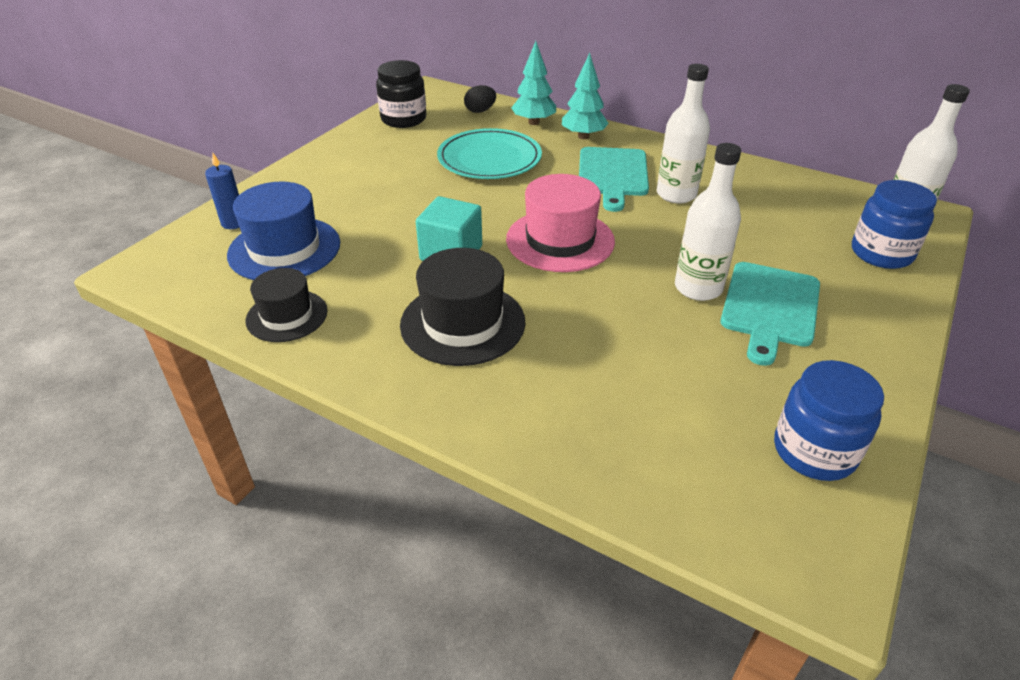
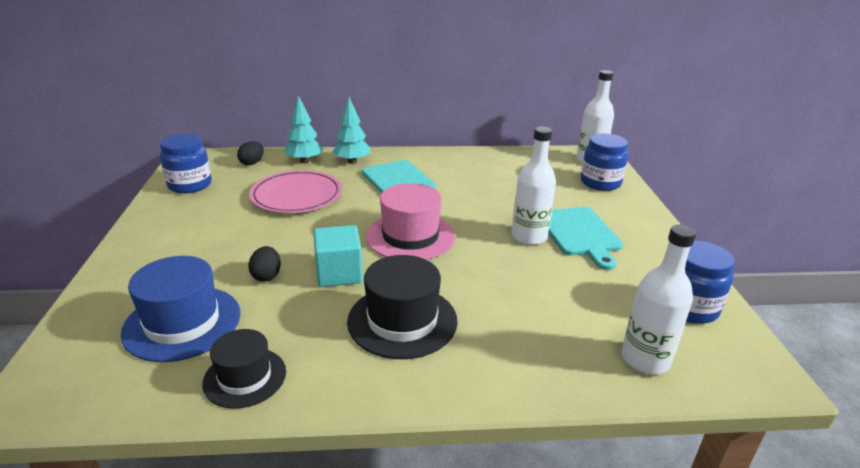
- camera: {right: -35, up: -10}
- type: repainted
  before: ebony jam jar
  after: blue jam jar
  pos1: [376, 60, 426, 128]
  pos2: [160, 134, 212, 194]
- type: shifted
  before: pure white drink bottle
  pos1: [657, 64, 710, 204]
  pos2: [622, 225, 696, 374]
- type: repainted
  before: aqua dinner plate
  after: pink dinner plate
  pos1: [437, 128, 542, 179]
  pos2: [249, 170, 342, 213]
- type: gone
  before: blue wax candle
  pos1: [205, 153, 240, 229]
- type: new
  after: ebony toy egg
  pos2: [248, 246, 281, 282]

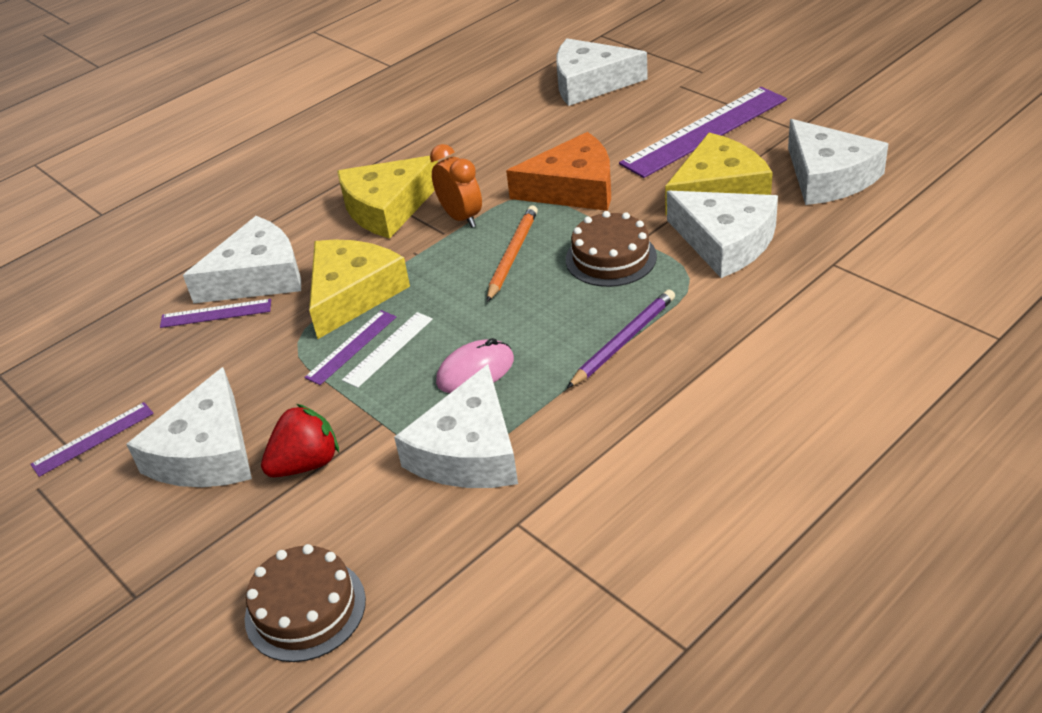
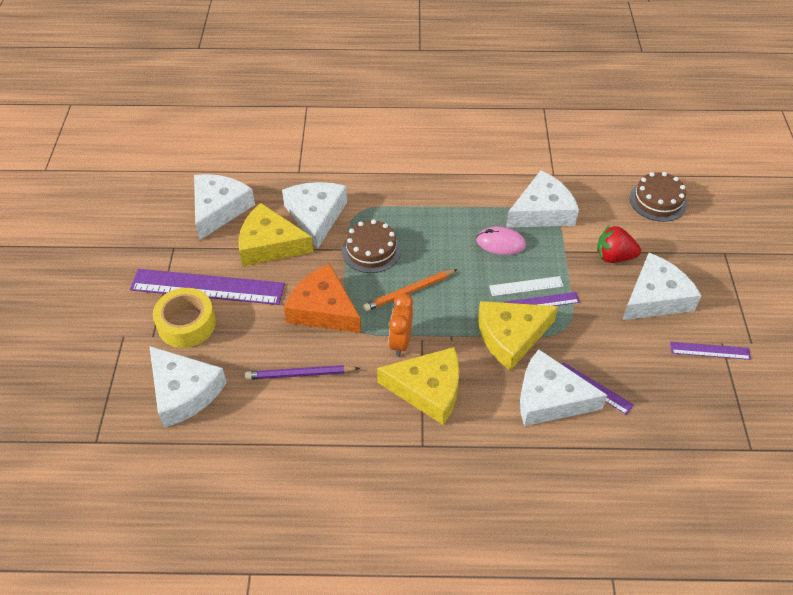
- camera: {right: -140, up: 10}
- type: shifted
  before: royal purple pencil
  pos1: [567, 290, 675, 388]
  pos2: [245, 365, 360, 380]
- type: new
  after: bright yellow roll of tape
  pos2: [153, 288, 216, 348]

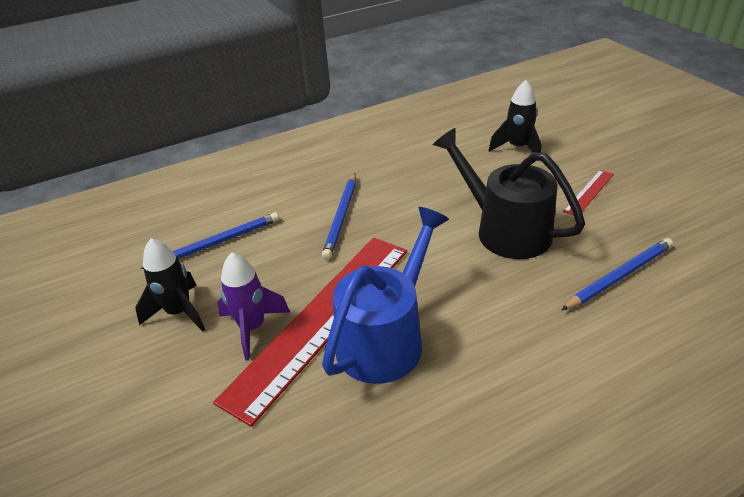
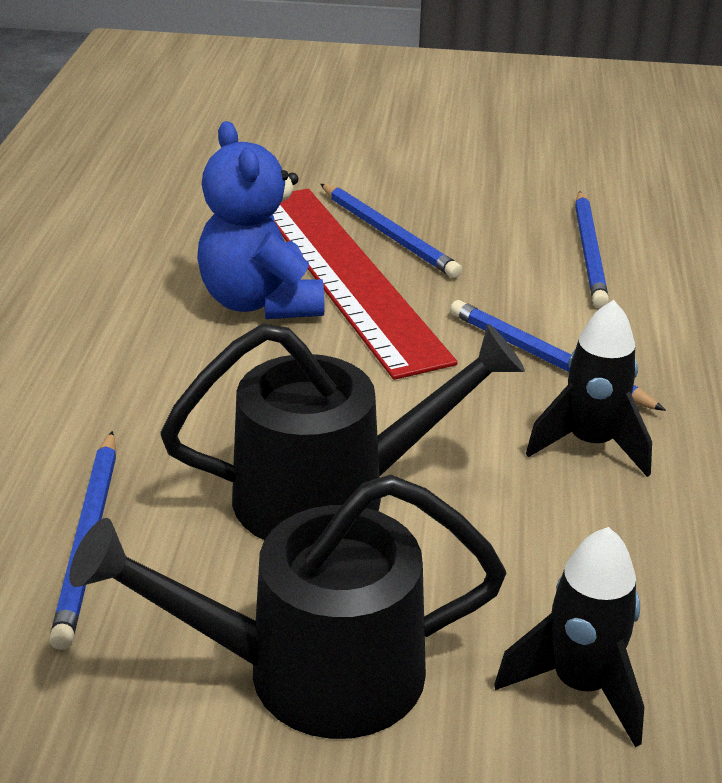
- camera: {right: 120, up: -5}
- type: swapped
  before: crimson straightedge
  after: ebony watering can
  pos1: [563, 170, 614, 216]
  pos2: [69, 475, 506, 739]
- type: swapped
  before: blue watering can
  after: blue teddy
  pos1: [322, 207, 449, 384]
  pos2: [197, 121, 325, 319]
- type: shifted
  before: ebony toy rocket
  pos1: [135, 238, 205, 332]
  pos2: [526, 300, 652, 477]
- type: swapped
  before: royal purple toy rocket
  after: blue pencil
  pos1: [217, 253, 290, 361]
  pos2: [321, 184, 462, 278]

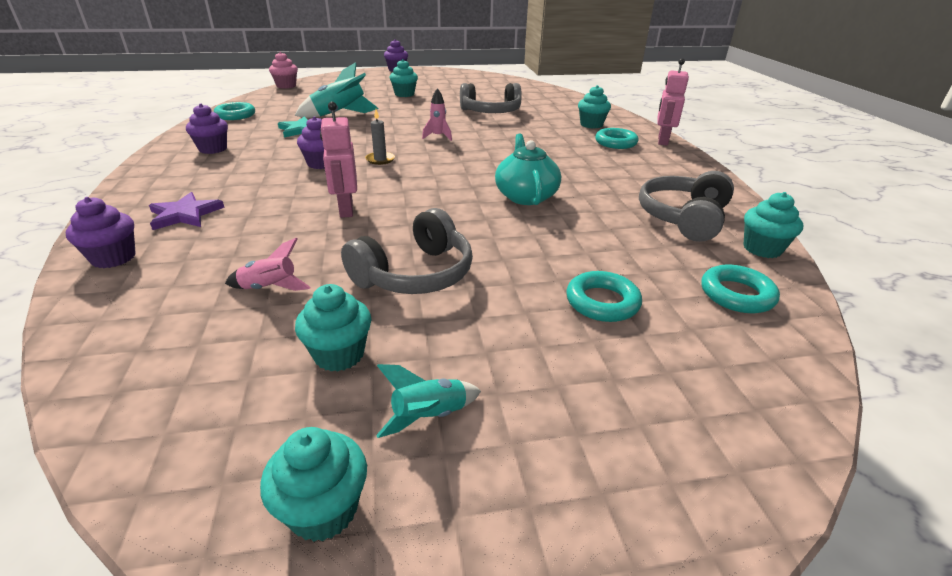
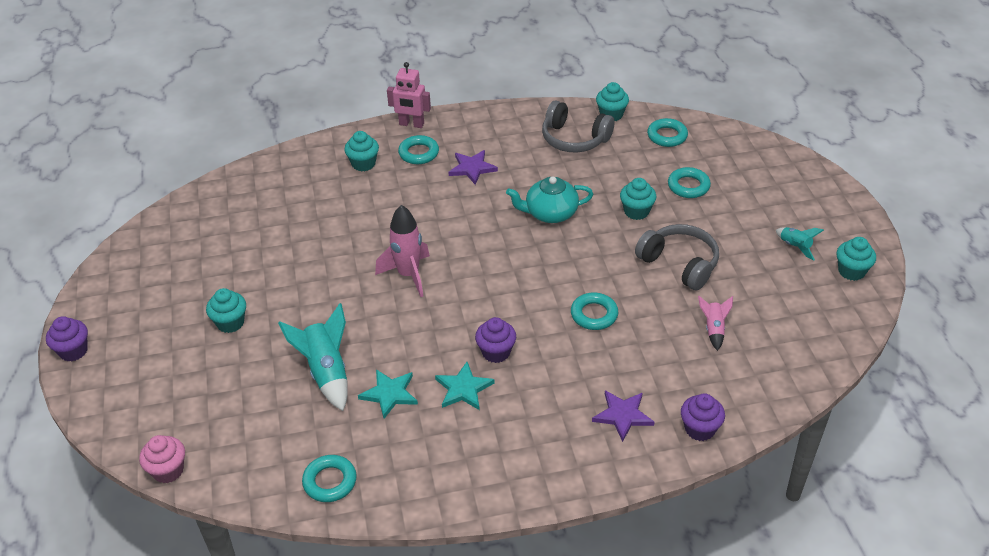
- camera: {right: -90, up: 10}
- type: gone
  before: grey headphones
  pos1: [460, 83, 522, 113]
- type: scaled
  before: pink toy rocket
  pos1: [422, 88, 452, 141]
  pos2: [375, 205, 430, 297]
  scale: 1.82
- type: swapped
  before: pink robot figure
  after: aqua hoop
  pos1: [320, 101, 357, 218]
  pos2: [571, 293, 618, 330]
- type: gone
  before: royal purple fairy cake
  pos1: [186, 103, 228, 154]
- type: gone
  before: grey wax candle
  pos1: [365, 109, 395, 165]
- type: shifted
  before: aqua fairy cake
  pos1: [295, 284, 371, 372]
  pos2: [620, 178, 657, 220]
- type: new
  after: royal purple star shape
  pos2: [449, 150, 498, 185]
- type: new
  after: aqua star shape
  pos2: [435, 362, 495, 410]

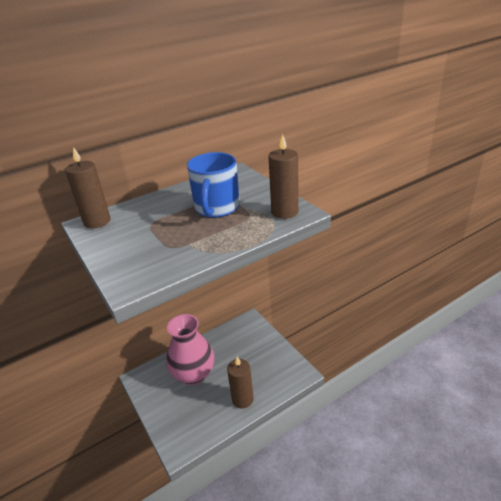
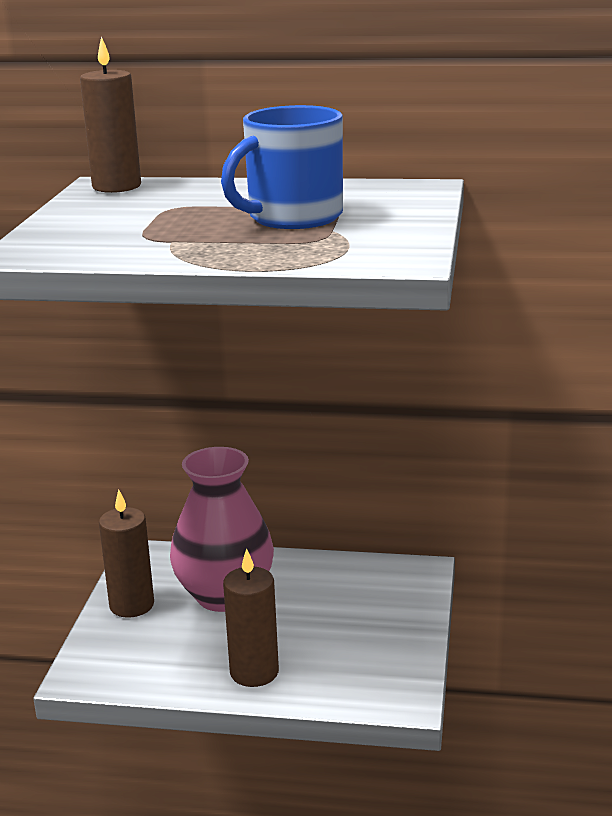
- camera: {right: 40, up: -10}
- type: shifted
  before: dark brown wax candle
  pos1: [269, 134, 299, 219]
  pos2: [99, 490, 154, 618]

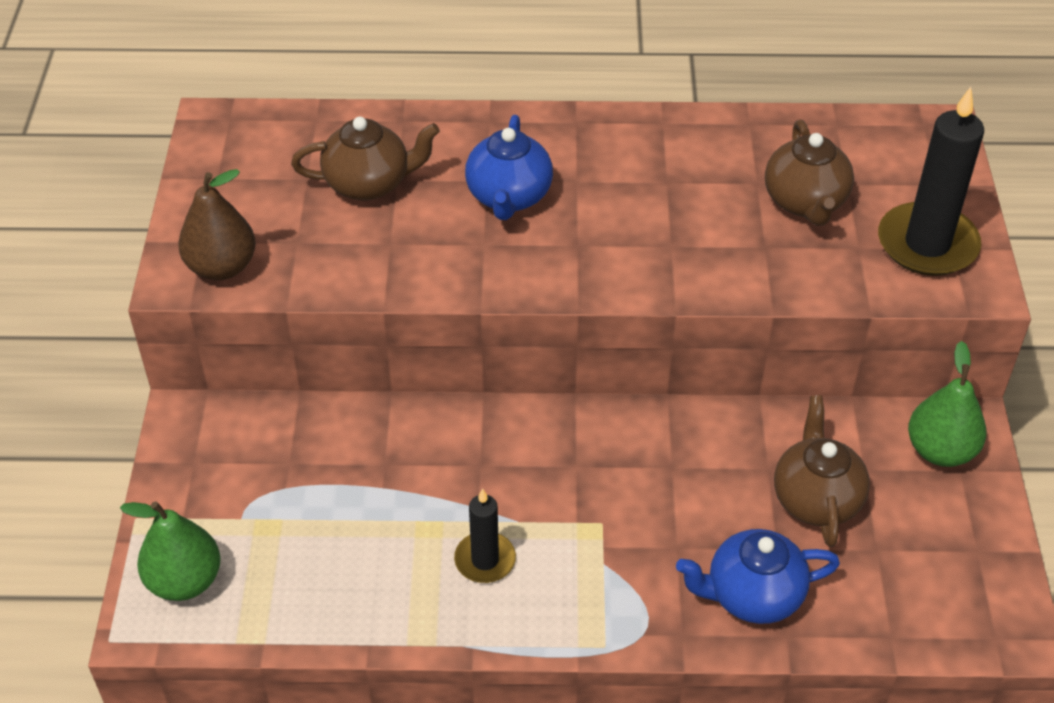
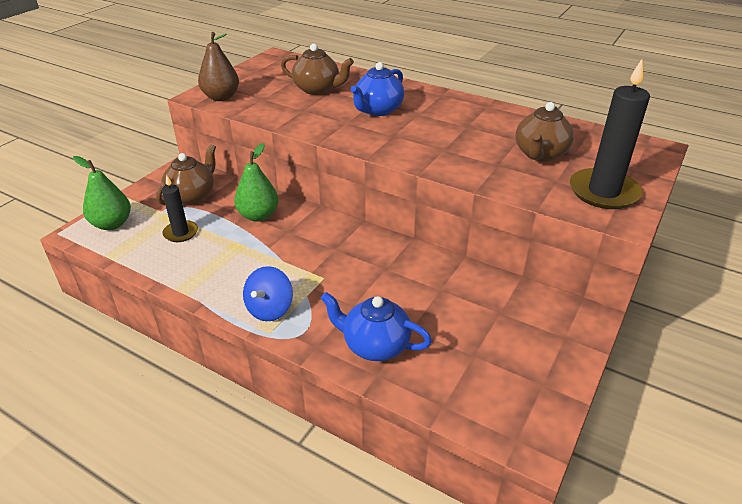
- camera: {right: 30, up: -10}
- type: shifted
  before: leaf-green pear
  pos1: [908, 341, 987, 467]
  pos2: [234, 143, 279, 222]
- type: shifted
  before: dark brown tea pot
  pos1: [774, 396, 870, 547]
  pos2: [156, 144, 216, 205]
- type: shifted
  before: ebony wax candle
  pos1: [454, 488, 516, 583]
  pos2: [162, 175, 198, 242]
- type: new
  after: blue whirligig
  pos2: [243, 266, 293, 321]

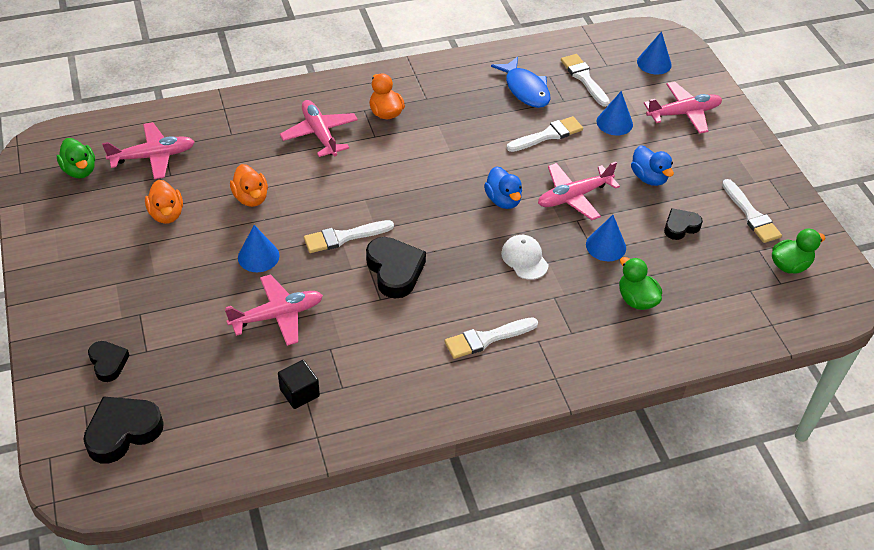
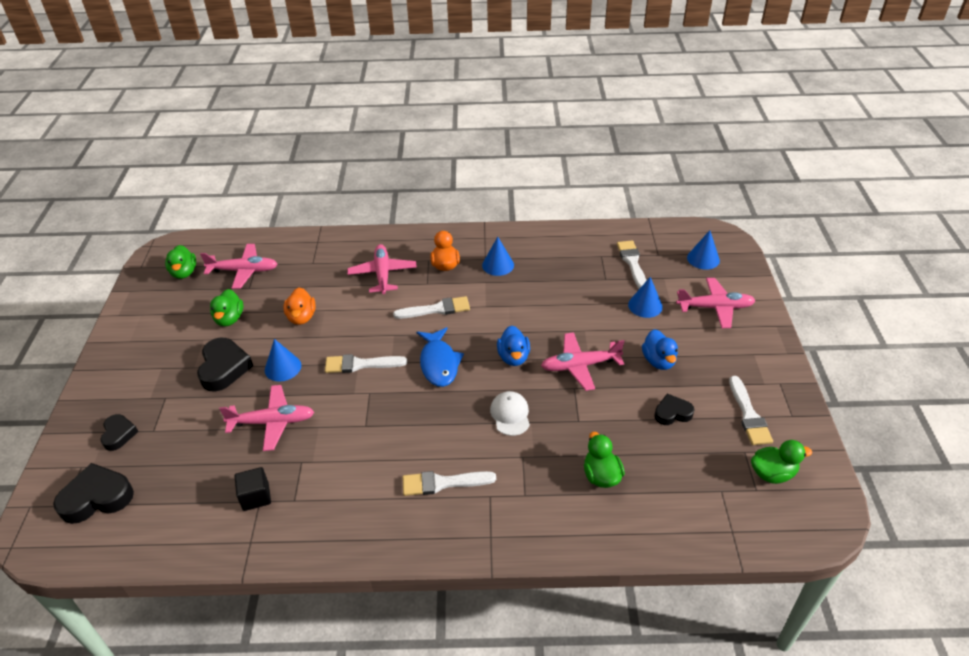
- camera: {right: 20, up: -5}
- type: shifted
  before: blue fish figure
  pos1: [491, 57, 550, 108]
  pos2: [417, 327, 464, 387]
- type: shifted
  before: pure white brush
  pos1: [506, 116, 583, 152]
  pos2: [393, 296, 470, 319]
- type: repainted
  before: orange duck
  after: leaf-green duck
  pos1: [145, 180, 183, 224]
  pos2: [210, 289, 244, 326]
- type: shifted
  before: blue solid cone
  pos1: [586, 215, 626, 261]
  pos2: [482, 237, 514, 276]
- type: shifted
  before: ebony heart shape
  pos1: [366, 237, 426, 299]
  pos2: [197, 338, 253, 392]

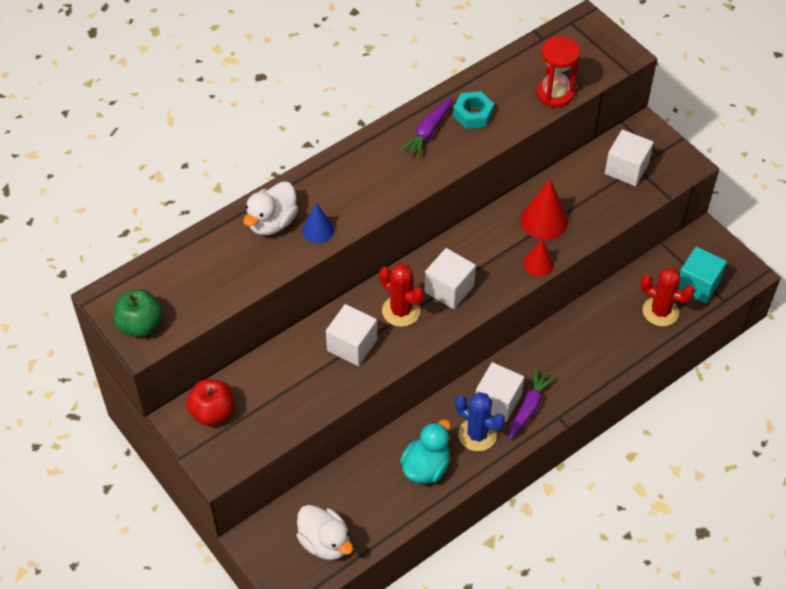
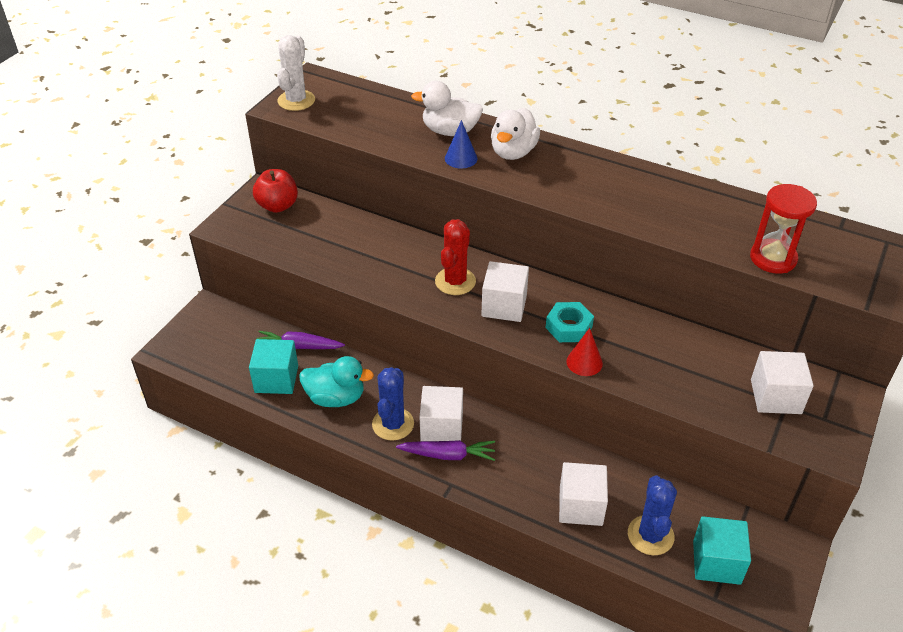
- camera: {right: 65, up: -10}
- type: shifted
  before: aqua hexagon nut
  pos1: [453, 91, 494, 129]
  pos2: [545, 302, 594, 342]
- type: shifted
  before: royal purple root vegetable
  pos1: [400, 97, 452, 158]
  pos2: [256, 331, 345, 349]
- type: gone
  before: crimson solid cone
  pos1: [520, 179, 568, 240]
- type: repainted
  before: crimson prickly plant
  after: blue prickly plant
  pos1: [640, 267, 695, 326]
  pos2: [628, 476, 677, 555]
- type: swapped
  before: leaf-green toy apple
  after: pure white prickly plant
  pos1: [114, 289, 163, 337]
  pos2: [277, 35, 315, 111]
- type: shifted
  before: pure white block
  pos1: [326, 304, 377, 366]
  pos2: [559, 462, 608, 526]
- type: shifted
  before: pure white duck
  pos1: [297, 505, 353, 560]
  pos2: [491, 108, 540, 160]
- type: new
  after: aqua block
  pos2: [249, 339, 298, 394]

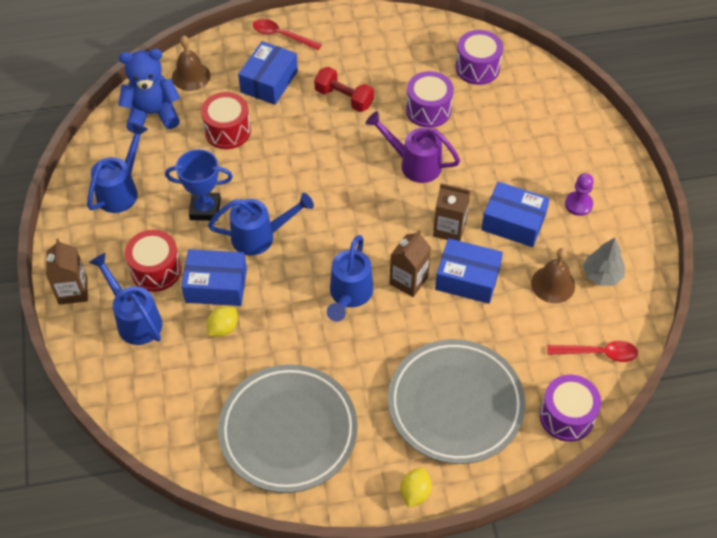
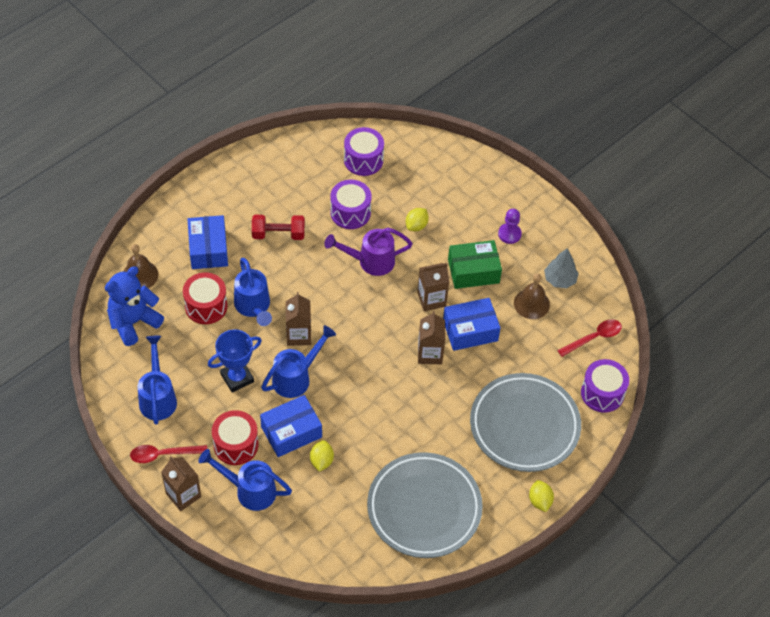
- camera: {right: -35, up: 0}
- type: shifted
  before: crimson tablespoon
  pos1: [253, 19, 322, 50]
  pos2: [130, 445, 207, 463]
- type: repainted
  before: blue parcel
  after: leaf-green parcel
  pos1: [481, 182, 550, 247]
  pos2: [448, 240, 502, 289]
- type: shifted
  before: blue watering can
  pos1: [327, 235, 373, 322]
  pos2: [234, 258, 272, 326]
- type: new
  after: bright yellow citrus fruit
  pos2: [406, 208, 429, 231]
- type: new
  after: dark brown carton
  pos2: [286, 292, 311, 346]

